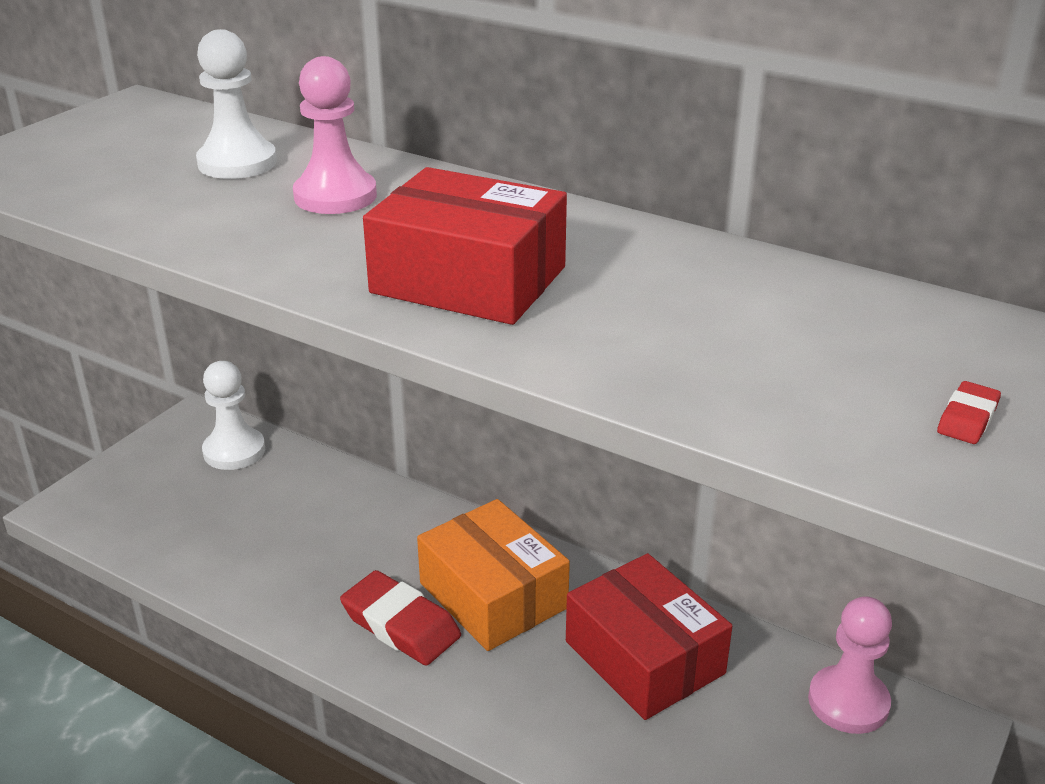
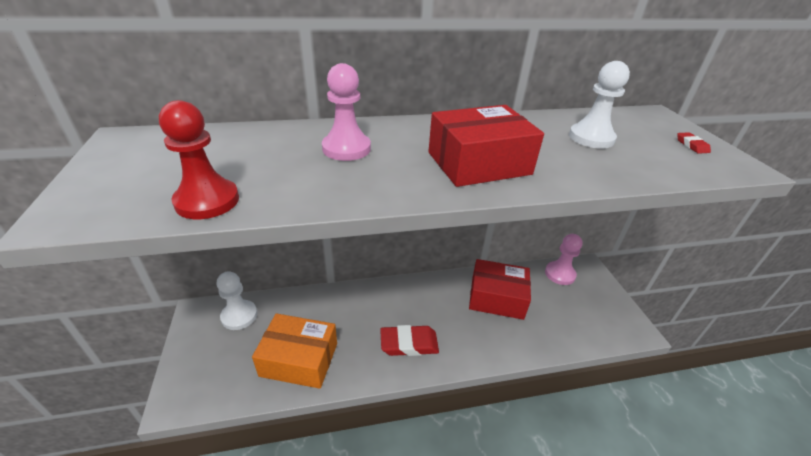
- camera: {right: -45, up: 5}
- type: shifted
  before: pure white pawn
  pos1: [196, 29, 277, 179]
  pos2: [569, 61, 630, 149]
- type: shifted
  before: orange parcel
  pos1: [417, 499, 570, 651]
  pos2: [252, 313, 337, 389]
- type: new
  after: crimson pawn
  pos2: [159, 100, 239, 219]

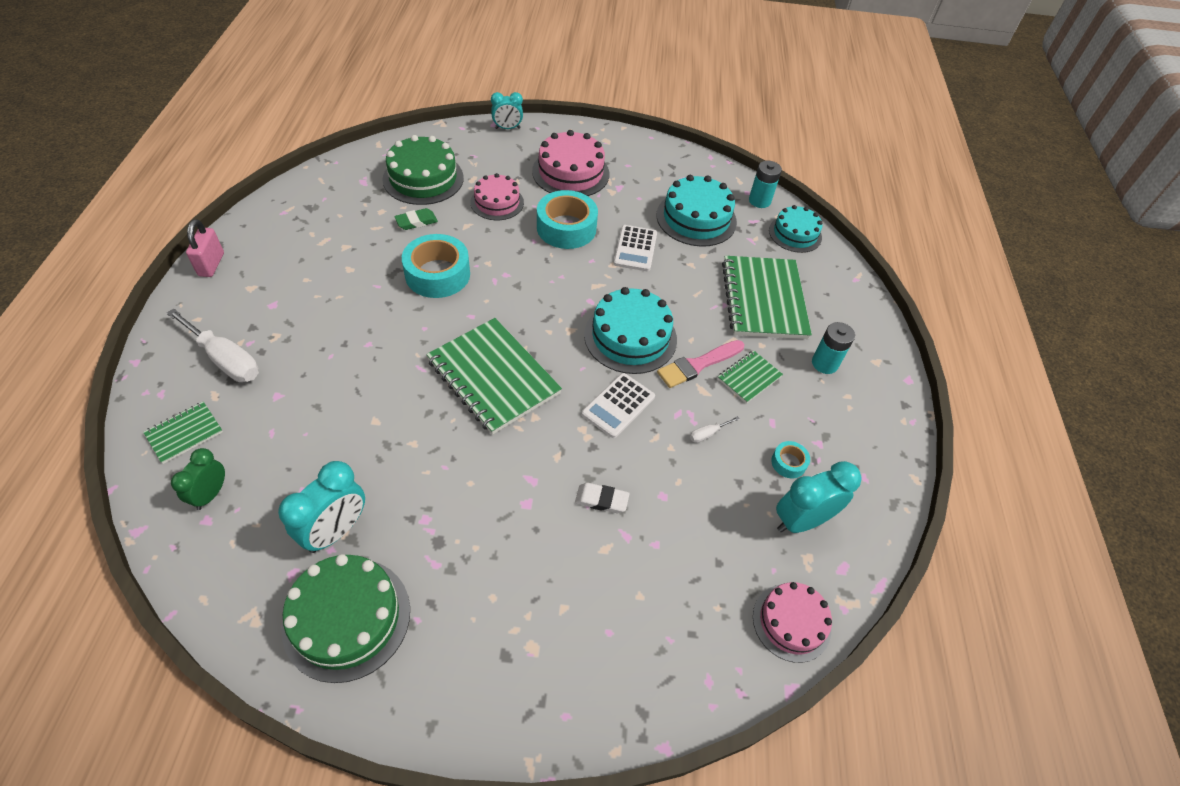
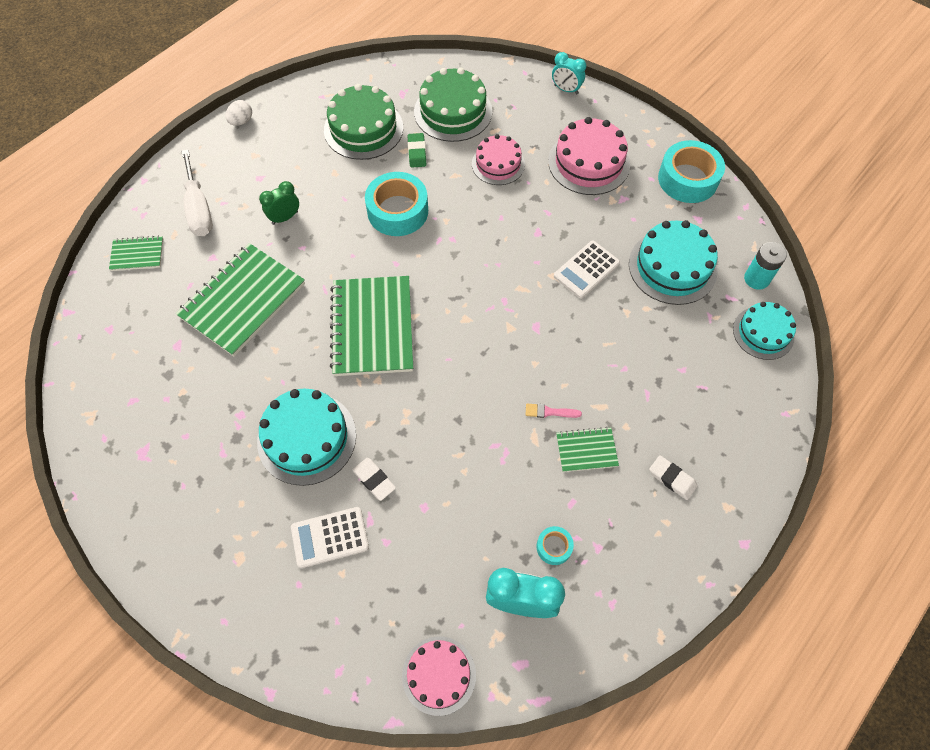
- camera: {right: 40, up: 10}
- type: shifted
  before: aqua roll of tape
  pos1: [537, 190, 598, 249]
  pos2: [658, 140, 725, 203]
- type: rotated
  before: leaf-green pencil eraser
  pos1: [394, 208, 438, 230]
  pos2: [407, 133, 426, 168]
  turn: 75
- type: swapped
  before: pink lock
  after: pure white toy egg
  pos1: [186, 219, 224, 277]
  pos2: [226, 100, 252, 126]
- type: shifted
  before: leaf-green exercise book
  pos1: [722, 256, 812, 339]
  pos2: [176, 243, 305, 357]
- type: shifted
  before: aqua gateau
  pos1: [584, 287, 677, 374]
  pos2: [257, 389, 356, 486]
- type: swapped
  before: aqua AA battery
  after: pure white pencil eraser
  pos1: [812, 322, 855, 374]
  pos2: [649, 455, 697, 500]
- type: scaled
  before: pink brush
  pos1: [657, 340, 744, 388]
  pos2: [526, 404, 582, 418]
  scale: 0.55
- type: shifted
  before: pure white calculator
  pos1: [581, 373, 655, 438]
  pos2: [291, 507, 369, 568]
- type: gone
  before: pure white hand screwdriver
  pos1: [690, 416, 740, 443]
- type: shifted
  before: leaf-green bedside clock
  pos1: [171, 448, 225, 510]
  pos2: [259, 181, 299, 225]
- type: gone
  before: aqua bedside clock
  pos1: [278, 461, 365, 553]
- type: shifted
  before: leaf-green gateau
  pos1: [281, 554, 410, 683]
  pos2: [324, 84, 403, 160]

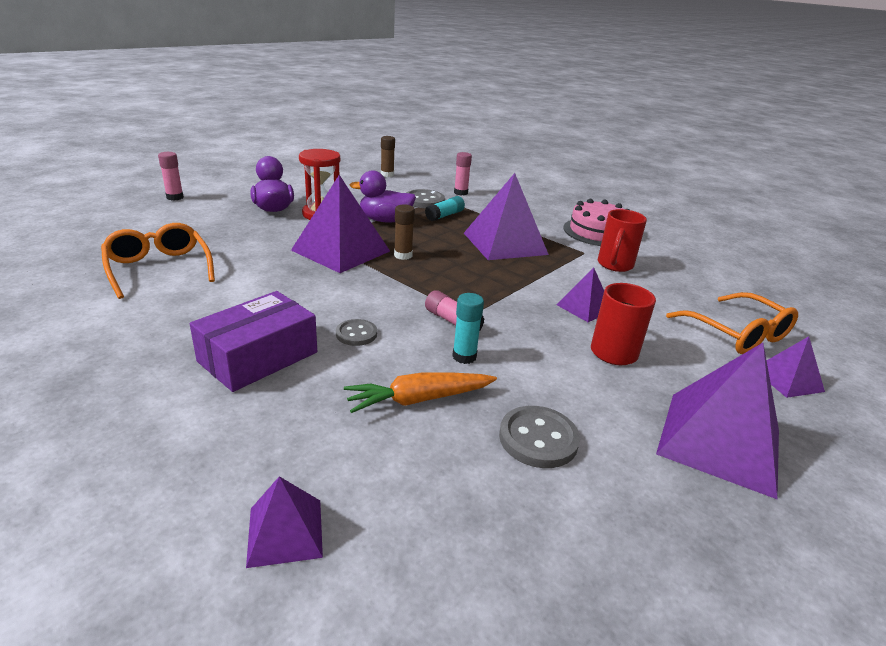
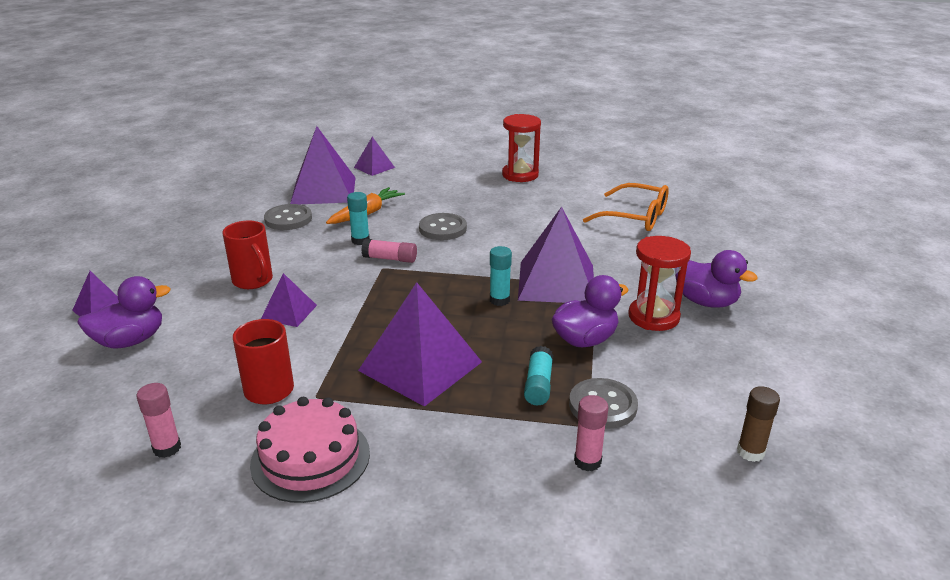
- camera: {right: 150, up: 0}
- type: shifted
  before: pink stick of glue
  pos1: [158, 152, 184, 201]
  pos2: [137, 383, 181, 458]
- type: repainted
  before: dark brown stick of glue
  after: aqua stick of glue
  pos1: [394, 205, 415, 260]
  pos2: [490, 246, 512, 306]
- type: gone
  before: royal purple parcel
  pos1: [190, 291, 317, 392]
- type: swapped
  before: orange eyeglasses
  after: royal purple duck
  pos1: [666, 292, 798, 354]
  pos2: [77, 276, 171, 348]
- type: scaled
  before: grey button
  pos1: [336, 319, 377, 346]
  pos2: [419, 213, 467, 240]
  scale: 1.56
- type: shifted
  before: royal purple pyramid
  pos1: [656, 343, 779, 499]
  pos2: [290, 126, 356, 204]
- type: new
  after: crimson hourglass
  pos2: [502, 114, 541, 182]

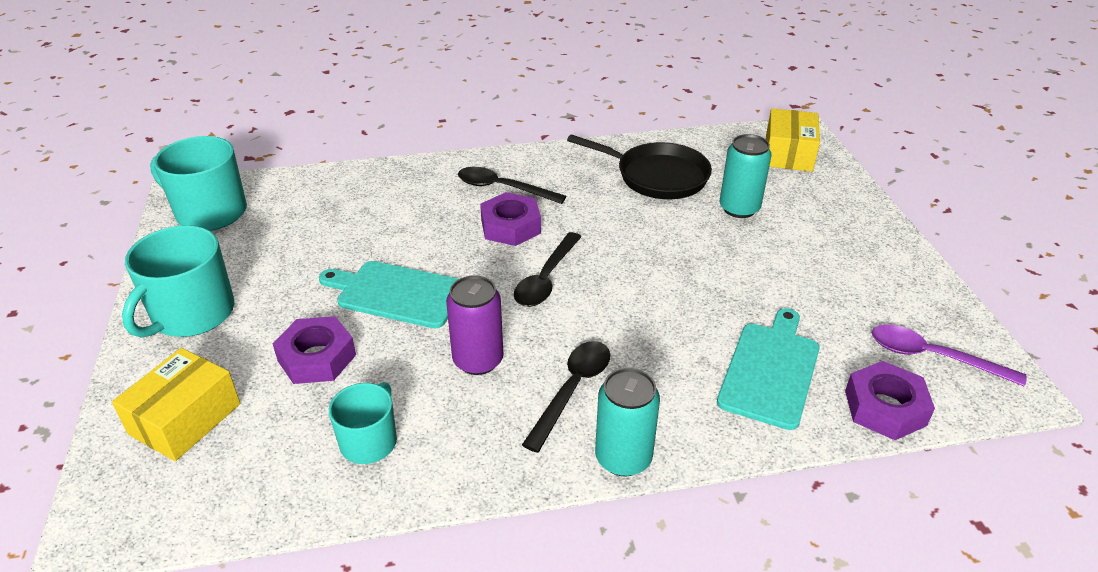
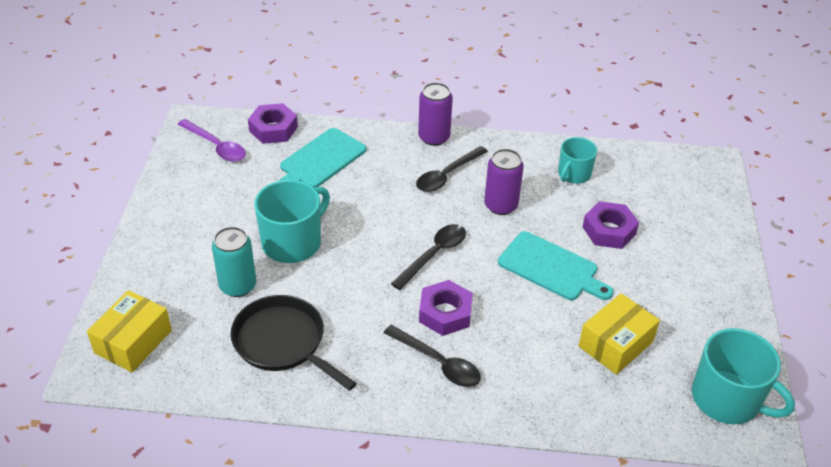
- camera: {right: -165, up: 5}
- type: shifted
  before: aqua coffee mug
  pos1: [122, 225, 235, 338]
  pos2: [254, 180, 330, 263]
- type: shifted
  before: bright yellow parcel
  pos1: [112, 348, 240, 461]
  pos2: [579, 293, 660, 375]
- type: repainted
  before: aqua soda can
  after: royal purple soda can
  pos1: [595, 368, 660, 476]
  pos2: [418, 82, 453, 146]

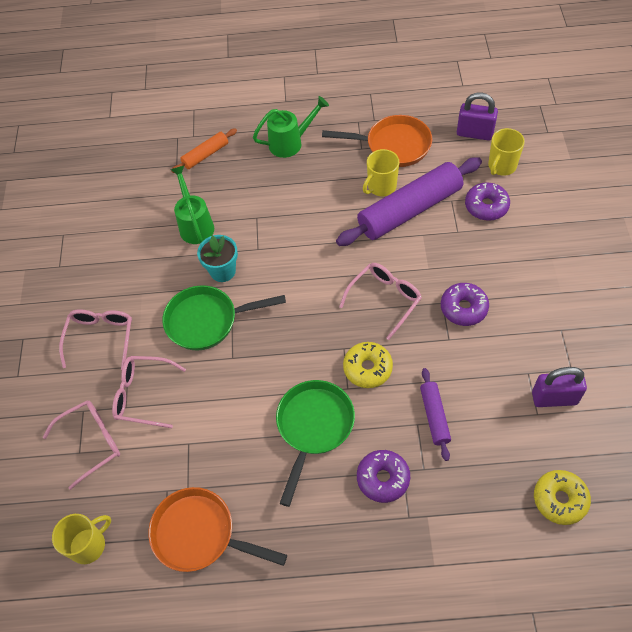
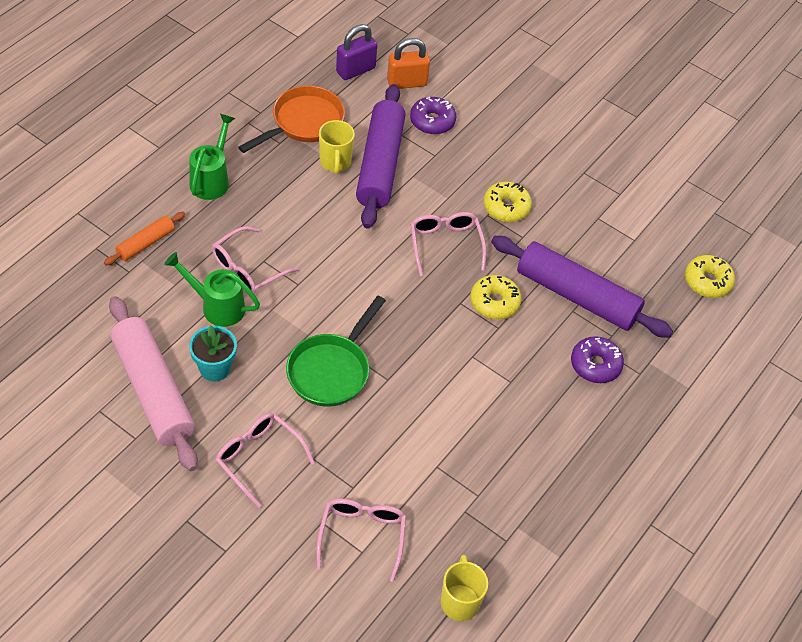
- camera: {right: -60, up: -5}
- type: rotated
  before: orange dough roller
  pos1: [172, 128, 237, 173]
  pos2: [104, 212, 185, 265]
  turn: 45
- type: swapped
  before: bright yellow coffee mug
  after: orange lock
  pos1: [488, 128, 525, 176]
  pos2: [387, 38, 430, 89]
- type: shifted
  before: aqua plant pot
  pos1: [197, 235, 238, 282]
  pos2: [189, 325, 237, 381]
- type: repainted
  before: royal purple donut
  after: bright yellow donut
  pos1: [441, 283, 489, 326]
  pos2: [483, 181, 532, 222]
- type: shifted
  before: pink eyeglasses
  pos1: [112, 356, 186, 428]
  pos2: [212, 226, 299, 294]
- type: gone
  before: royal purple lock
  pos1: [532, 367, 587, 407]
- type: scaled
  before: royal purple dough roller
  pos1: [420, 368, 451, 461]
  pos2: [491, 236, 673, 338]
  scale: 2.05
- type: gone
  before: leaf-green frying pan
  pos1: [276, 380, 355, 507]
- type: gone
  before: orange frying pan
  pos1: [148, 487, 287, 572]
- type: new
  after: pink dough roller
  pos2: [109, 296, 198, 471]

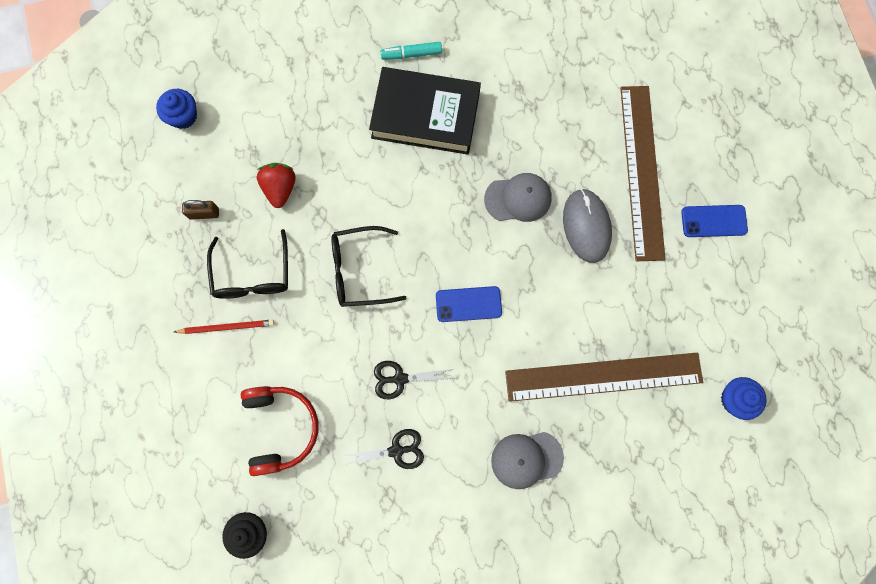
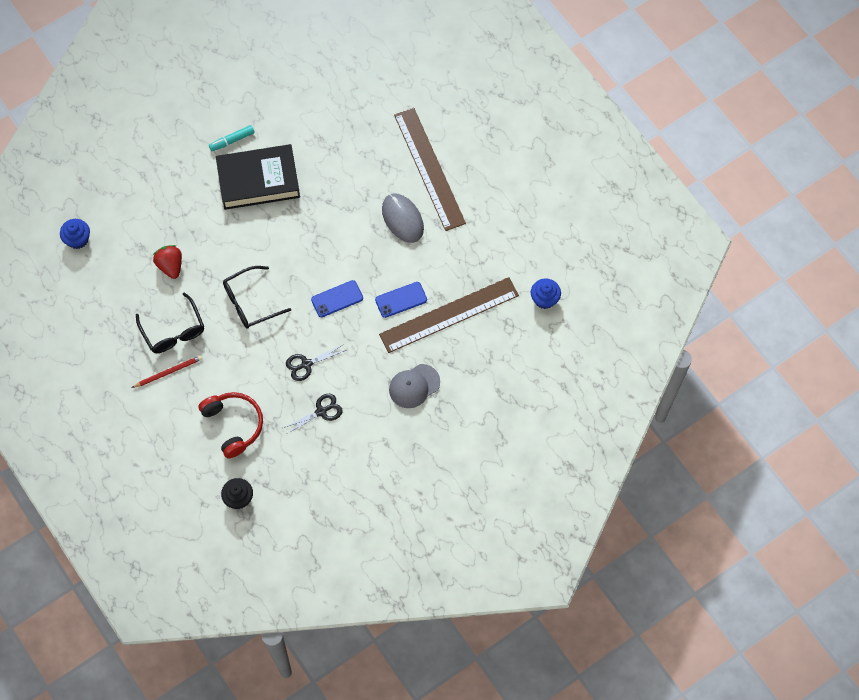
- camera: {right: -20, up: -10}
- type: gone
  before: grey peaked cap
  pos1: [484, 173, 552, 222]
- type: gone
  before: dark brown lock
  pos1: [182, 200, 219, 220]
- type: shifted
  before: blue smartphone
  pos1: [681, 205, 748, 237]
  pos2: [375, 282, 427, 318]

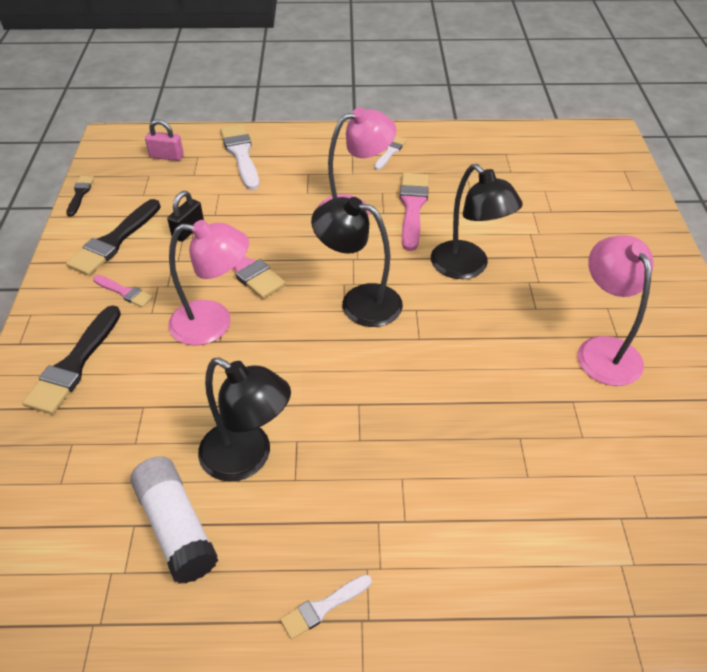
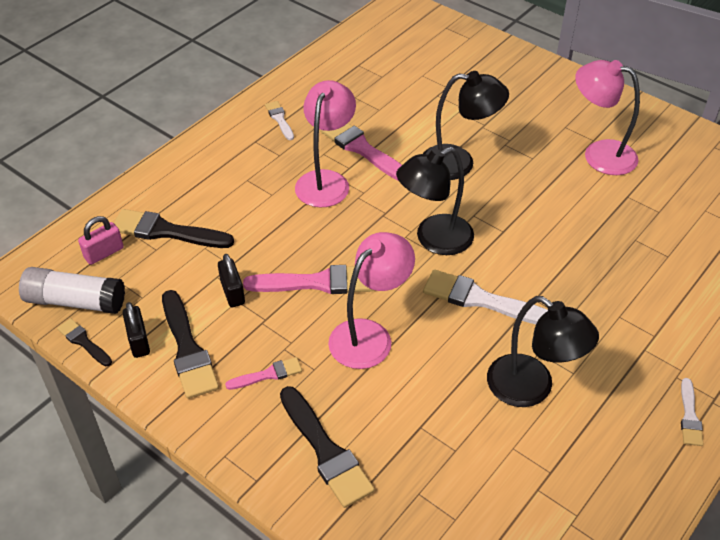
- camera: {right: -50, up: 0}
- type: shifted
  before: pure white brush
  pos1: [220, 124, 259, 190]
  pos2: [423, 269, 548, 324]
- type: rotated
  before: ebony lamp
  pos1: [198, 358, 291, 482]
  pos2: [487, 296, 599, 407]
  turn: 60
- type: shifted
  before: pure white stick of glue
  pos1: [130, 456, 218, 584]
  pos2: [19, 267, 125, 314]
- type: new
  after: ebony brush
  pos2: [114, 209, 234, 248]
- type: new
  after: ebony lock
  pos2: [123, 302, 150, 358]

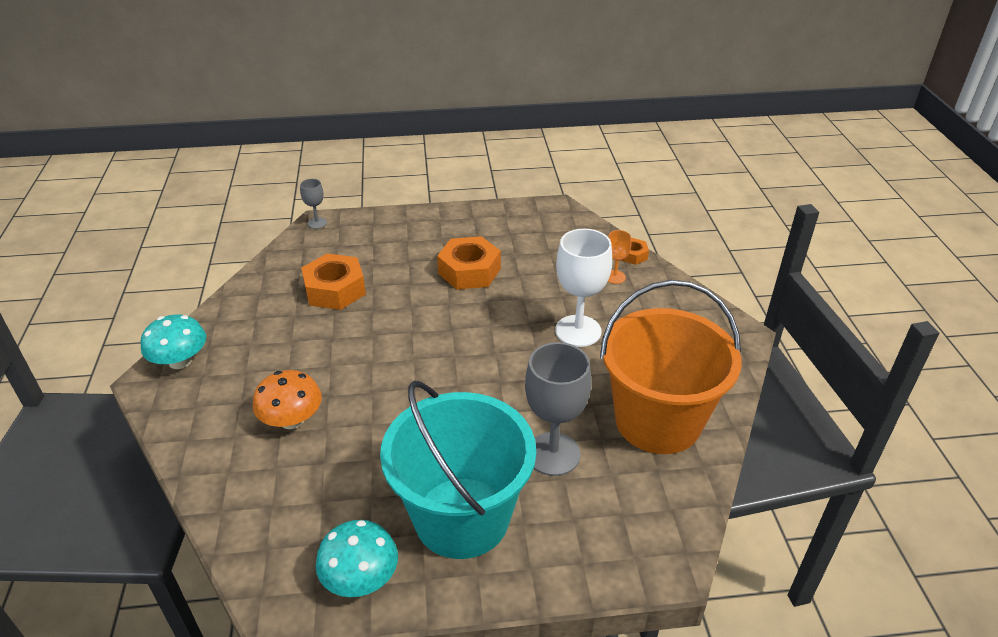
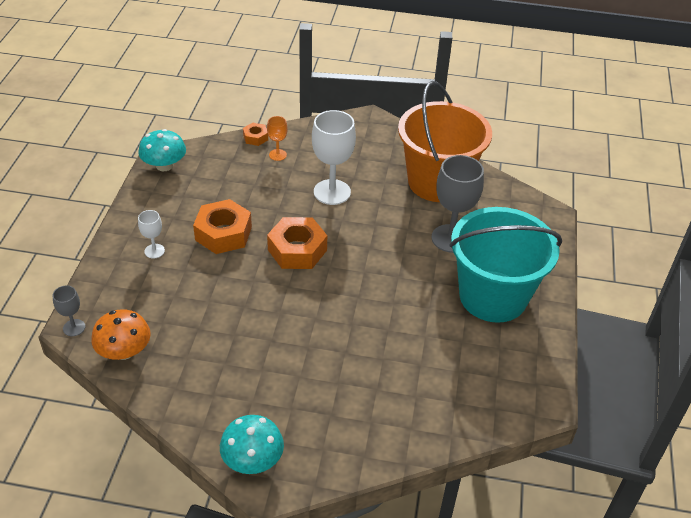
- camera: {right: -75, up: 5}
- type: shifted
  before: orange hexagon nut
  pos1: [301, 253, 366, 310]
  pos2: [267, 217, 327, 269]
- type: shifted
  before: orange fungus
  pos1: [253, 370, 322, 429]
  pos2: [91, 309, 151, 360]
- type: shifted
  before: aqua fungus
  pos1: [316, 520, 398, 597]
  pos2: [138, 129, 186, 171]
- type: new
  after: pure white wine glass
  pos2: [138, 210, 165, 258]

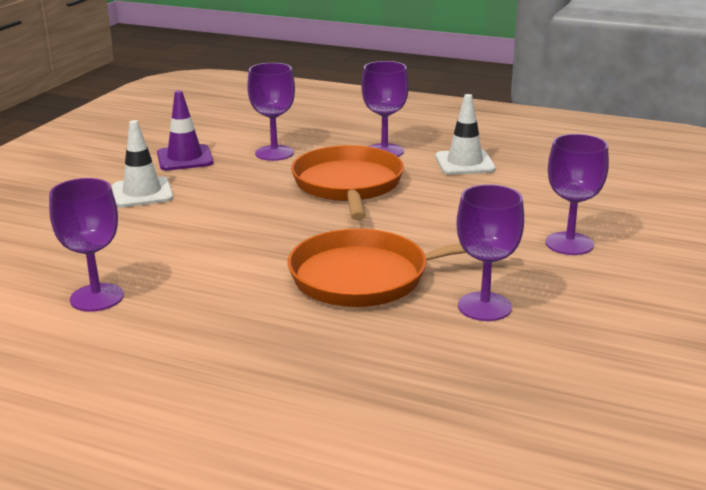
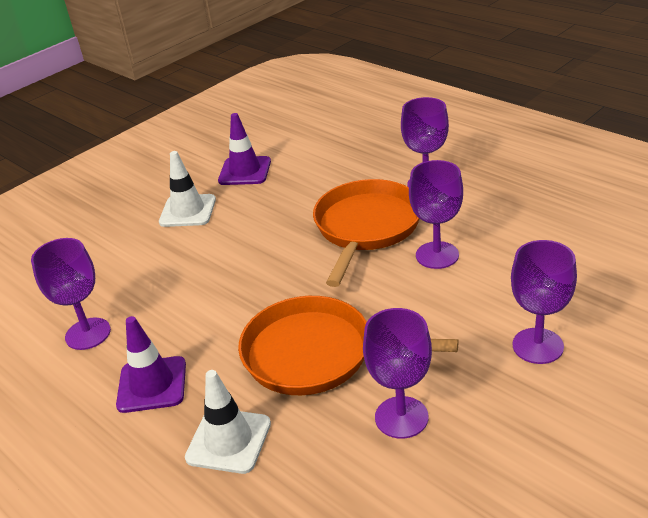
- camera: {right: 25, up: 10}
- type: shifted
  before: royal purple wine glass
  pos1: [247, 63, 295, 161]
  pos2: [409, 160, 463, 269]
- type: shifted
  before: pure white safety cone
  pos1: [435, 94, 496, 175]
  pos2: [185, 370, 271, 474]
- type: new
  after: royal purple safety cone
  pos2: [116, 316, 186, 413]

